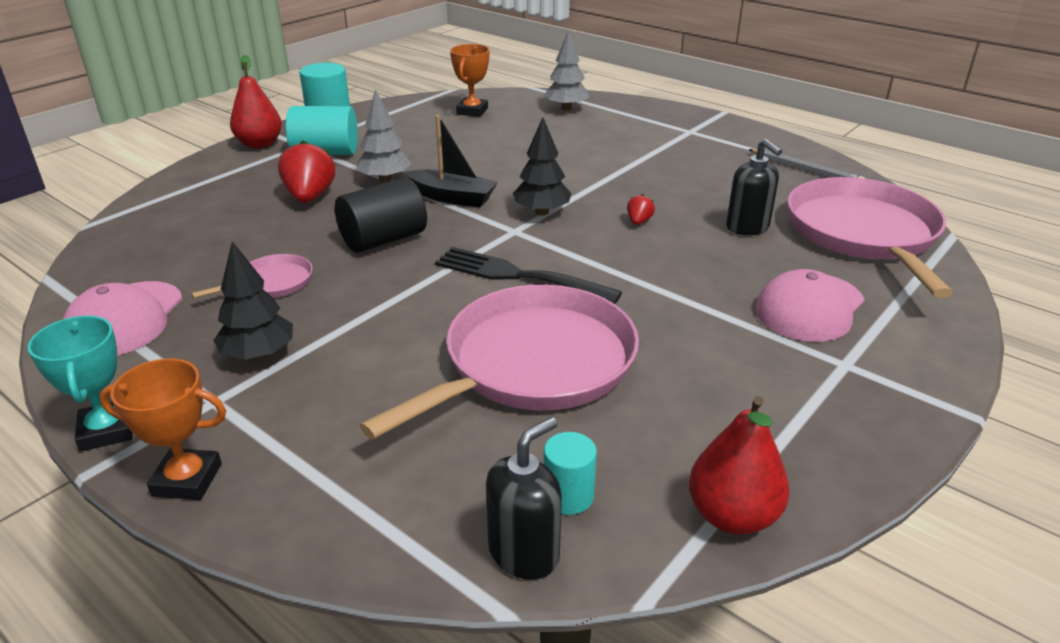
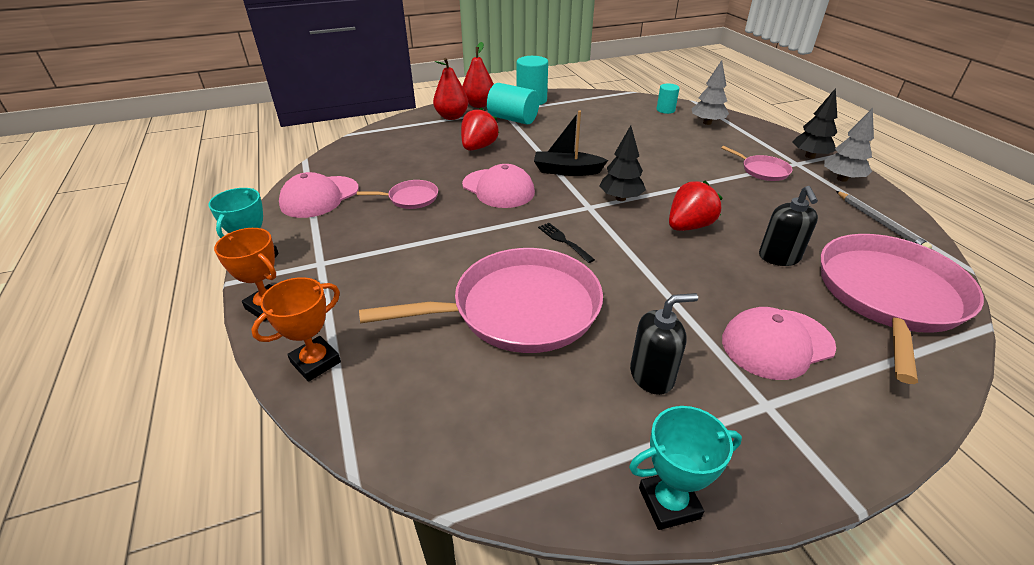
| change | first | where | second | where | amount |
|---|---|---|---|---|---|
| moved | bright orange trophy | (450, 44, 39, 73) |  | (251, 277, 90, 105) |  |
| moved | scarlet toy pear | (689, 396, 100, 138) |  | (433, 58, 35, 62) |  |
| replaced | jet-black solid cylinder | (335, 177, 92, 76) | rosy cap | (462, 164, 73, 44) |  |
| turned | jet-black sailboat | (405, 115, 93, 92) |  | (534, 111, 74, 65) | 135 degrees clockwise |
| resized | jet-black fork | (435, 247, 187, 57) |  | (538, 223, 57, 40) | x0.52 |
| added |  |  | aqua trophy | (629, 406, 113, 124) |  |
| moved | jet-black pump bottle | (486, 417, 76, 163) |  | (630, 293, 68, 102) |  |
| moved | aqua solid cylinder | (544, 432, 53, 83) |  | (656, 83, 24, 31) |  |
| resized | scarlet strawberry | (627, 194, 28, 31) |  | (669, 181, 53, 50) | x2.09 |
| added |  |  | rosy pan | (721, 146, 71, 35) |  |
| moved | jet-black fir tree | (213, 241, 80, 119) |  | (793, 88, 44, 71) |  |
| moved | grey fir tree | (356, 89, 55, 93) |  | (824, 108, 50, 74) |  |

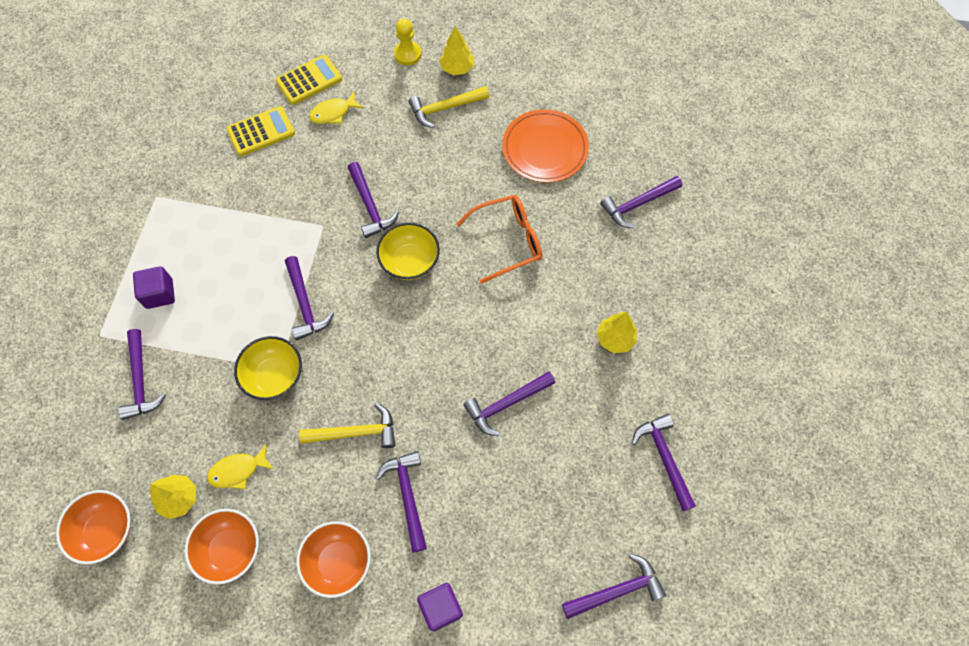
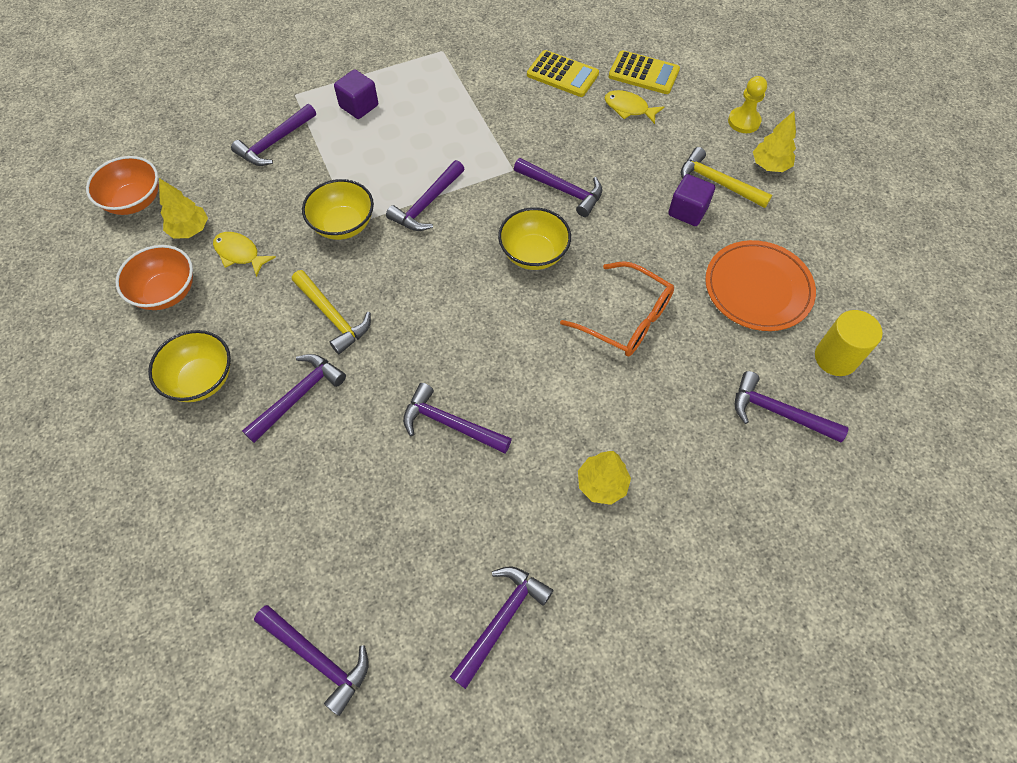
| change | first | where | second | where | amount |
|---|---|---|---|---|---|
| recoloured | bright orange serving bowl | (296, 521, 75, 77) | yellow serving bowl | (148, 330, 83, 72) |  |
| turned | purple claw hammer | (348, 162, 51, 76) |  | (514, 158, 88, 59) | 90 degrees counterclockwise |
| moved | purple solid cube | (417, 583, 46, 48) |  | (668, 174, 47, 52) |  |
| added |  |  | yellow solid cylinder | (815, 310, 68, 66) |  |

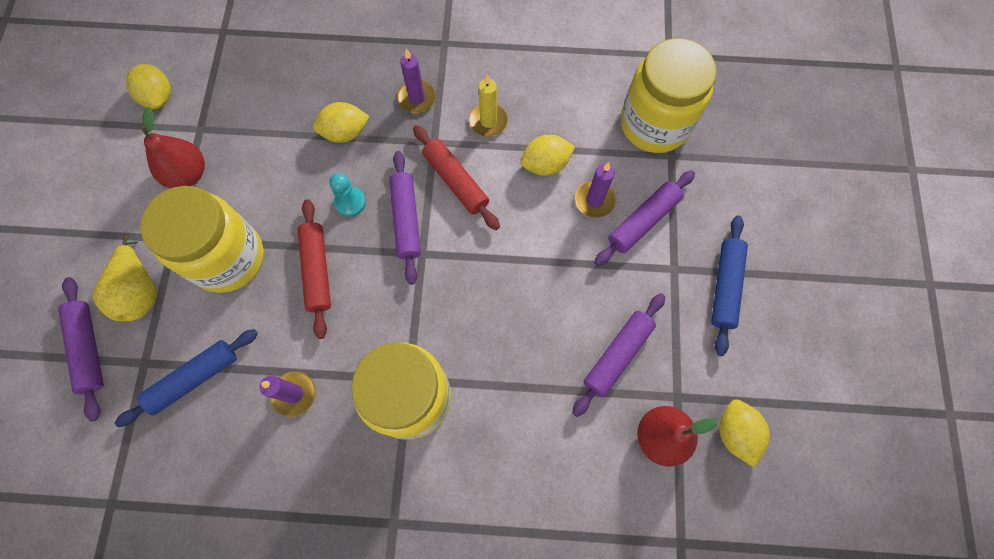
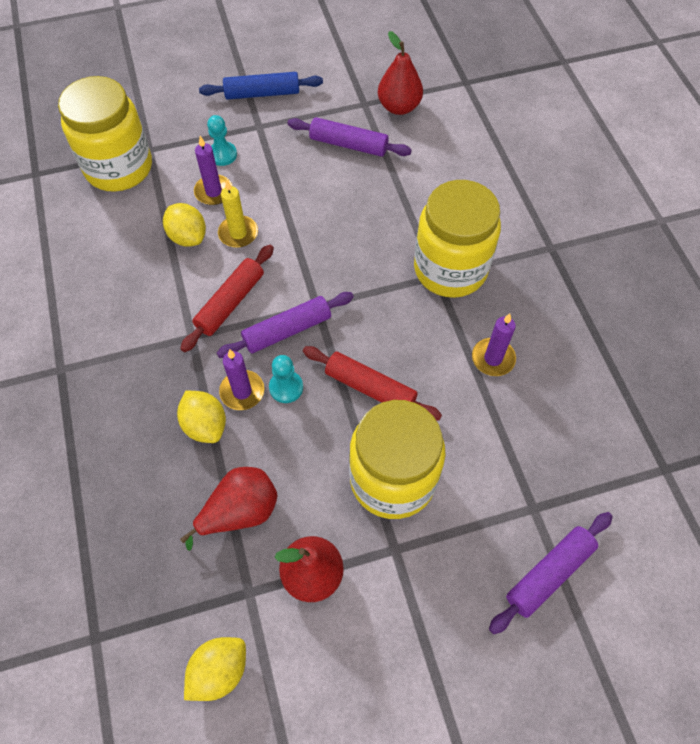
| change | first | where | second | where | amount |
|---|---|---|---|---|---|
| added |  |  | scarlet toy pear | (180, 467, 98, 84) |  |
| replaced | purple pastry roller | (594, 170, 101, 96) | aqua chess pawn | (207, 115, 30, 51) |  |
| moved | yellow pillar candle | (469, 74, 39, 63) |  | (218, 180, 40, 68) |  |
| moved | purple pillar candle | (397, 49, 39, 64) |  | (219, 349, 45, 61) |  |
| turned | scarlet pastry roller | (297, 199, 34, 140) |  | (303, 346, 139, 75) | 60 degrees clockwise |
| removed | yellow toy pear | (93, 234, 64, 87) |  |  |  |
| removed | blue pastry roller | (115, 329, 143, 98) |  |  |  |
| removed | yellow lemon | (719, 399, 51, 69) |  |  |  |

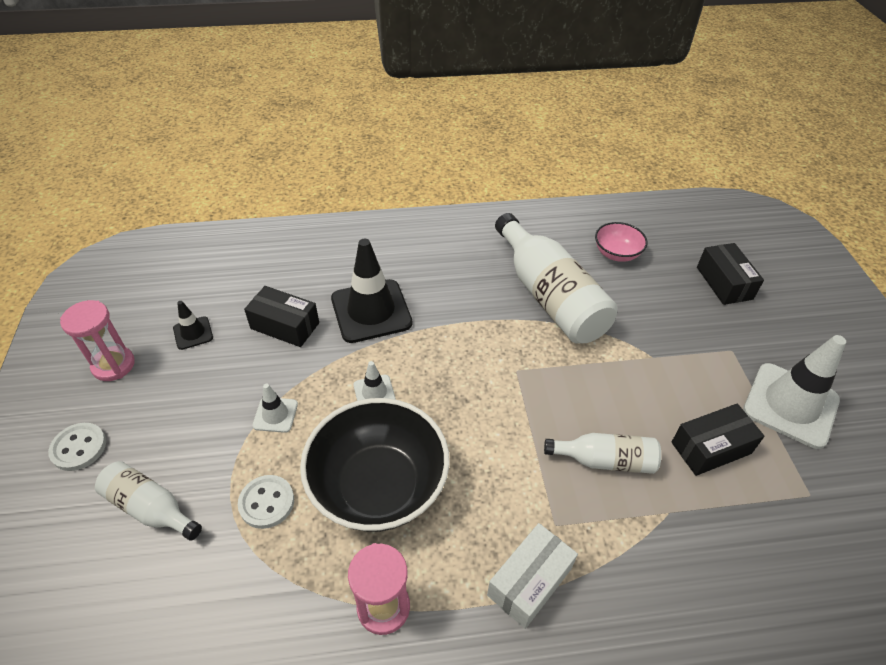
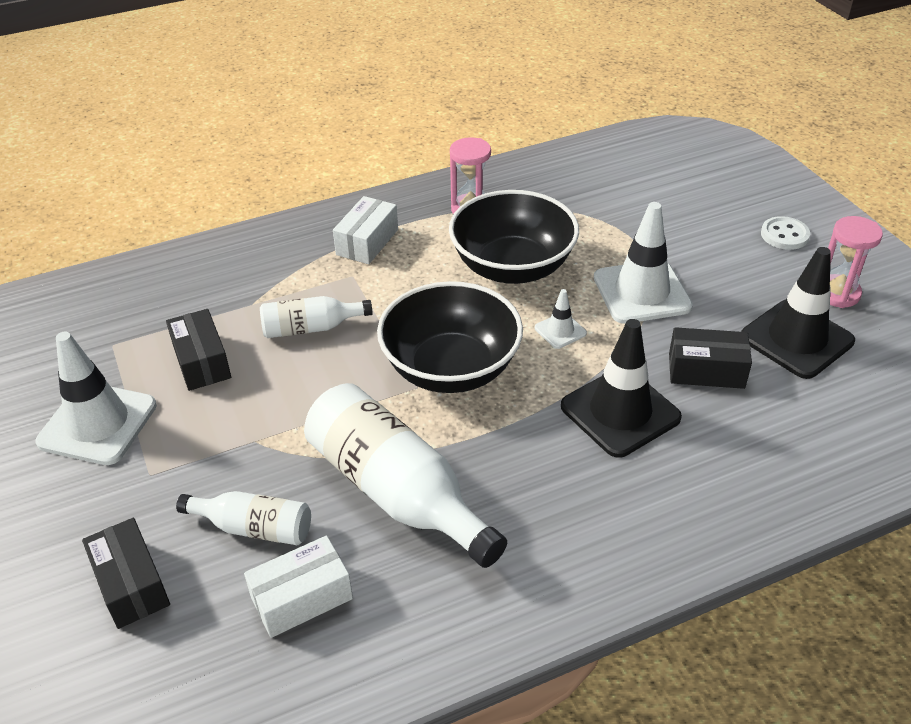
| change | first | where | second | where | amount |
|---|---|---|---|---|---|
| turned | jet-black package | (672, 404, 93, 72) |  | (166, 309, 65, 82) | 75 degrees counterclockwise |
| moved | pure white bottle | (95, 461, 107, 80) |  | (176, 491, 135, 54) |  |
| replaced | rosy serving bowl | (595, 222, 52, 40) | pure white package | (244, 535, 109, 103) |  |
| added |  |  | jet-black serving bowl | (377, 281, 146, 112) |  |
| resized | pure white traffic cone | (252, 384, 46, 49) |  | (594, 202, 99, 122) | x2.10 |
| resized | jet-black traffic cone | (173, 301, 40, 49) |  | (741, 247, 114, 132) | x2.10 |
| removed | pure white shirt button | (238, 475, 56, 54) |  |  |  |

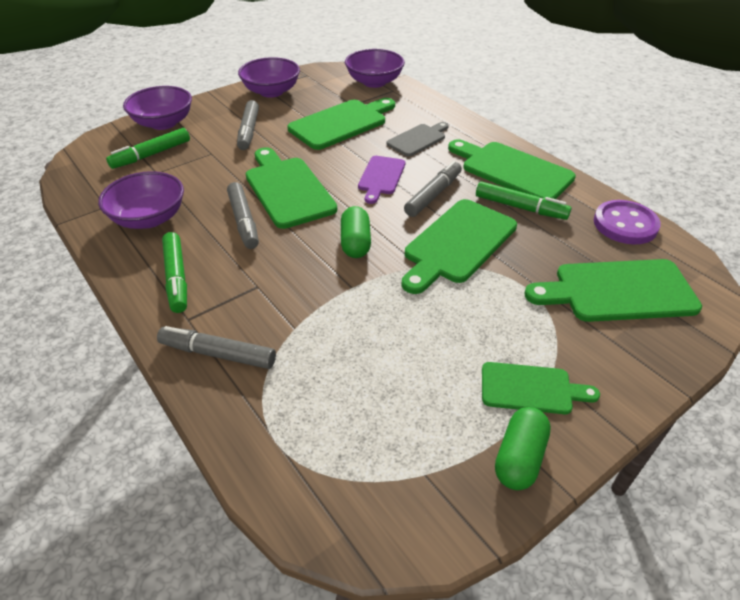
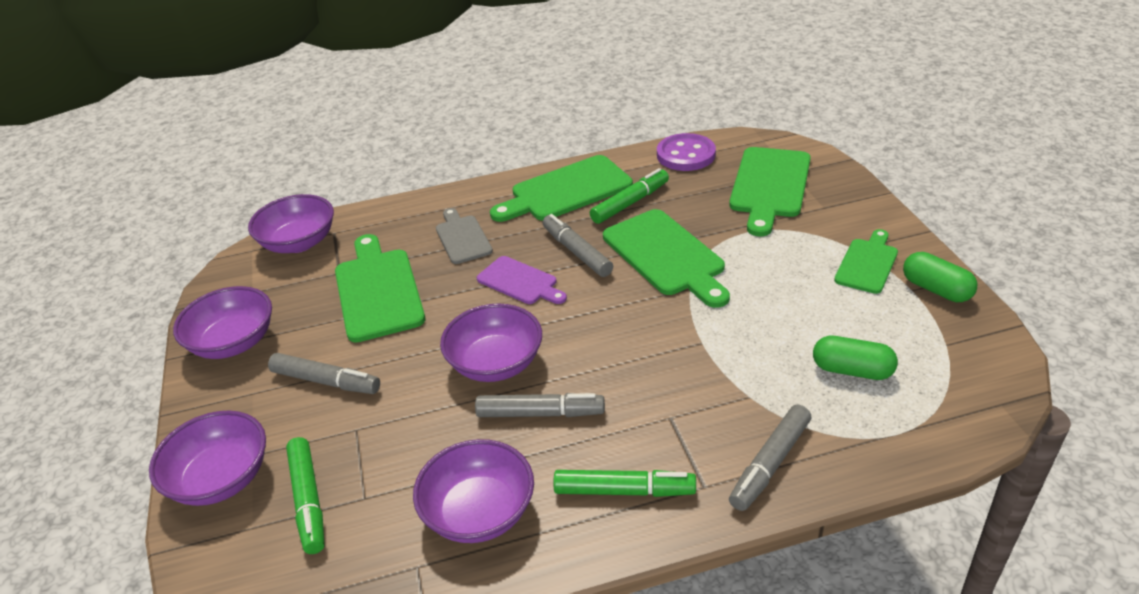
| change | first | where | second | where | amount |
|---|---|---|---|---|---|
| replaced | leaf-green cutting board | (246, 147, 91, 82) | purple serving bowl | (440, 303, 102, 79) |  |
| moved | leaf-green pill | (341, 206, 30, 52) |  | (813, 336, 85, 44) |  |

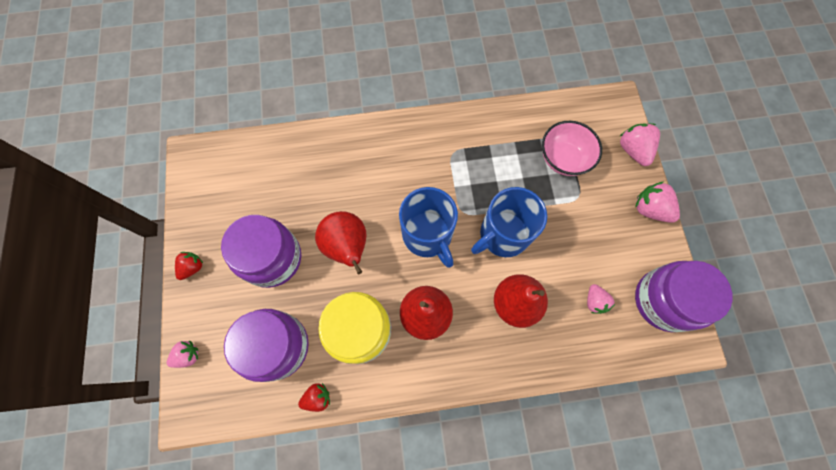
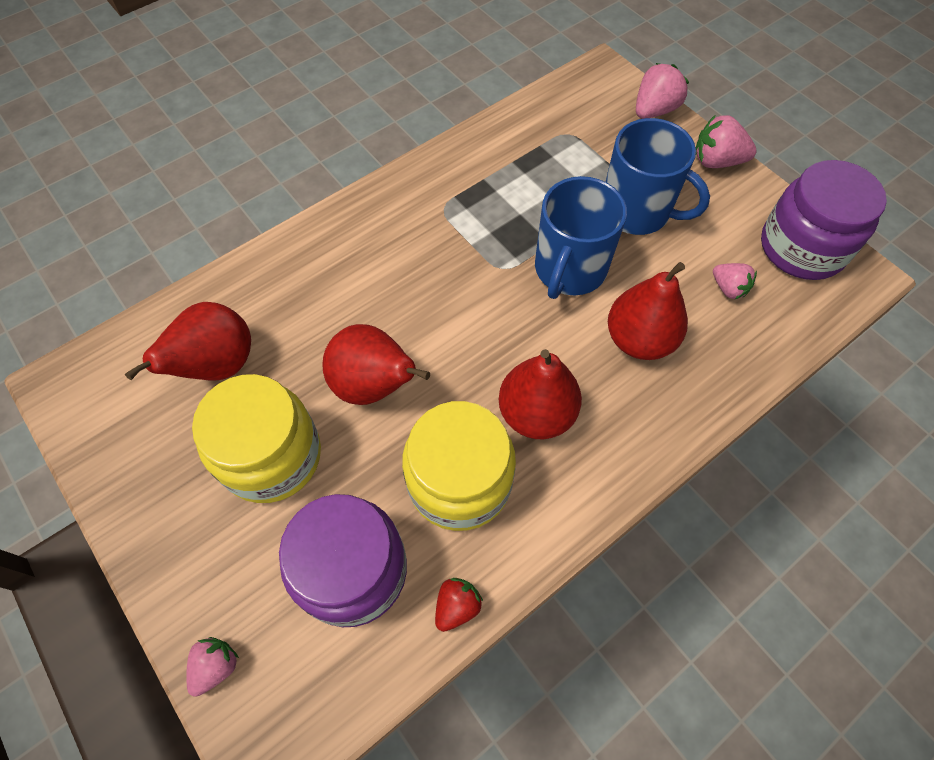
| change | first | where | second | where | amount |
|---|---|---|---|---|---|
| added |  |  | scarlet toy pear | (125, 302, 126, 79) |  |
| recoloured | purple preserve jar | (221, 215, 80, 73) | yellow preserve jar | (192, 374, 129, 129) |  |
| moved | blue coffee mug | (399, 187, 59, 81) |  | (606, 118, 104, 117) |  |
| turned | rosy strawberry | (619, 123, 41, 43) |  | (636, 63, 53, 56) | 90 degrees clockwise |
| removed | scarlet strawberry | (175, 252, 29, 28) |  |  |  |
| removed | rosy serving bowl | (542, 121, 60, 55) |  |  |  |

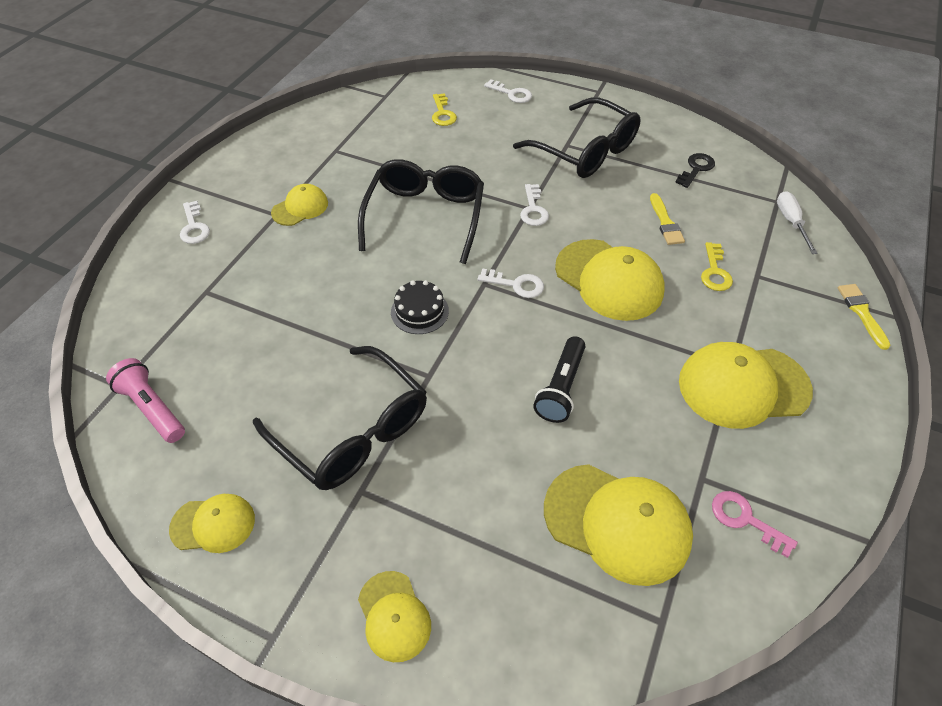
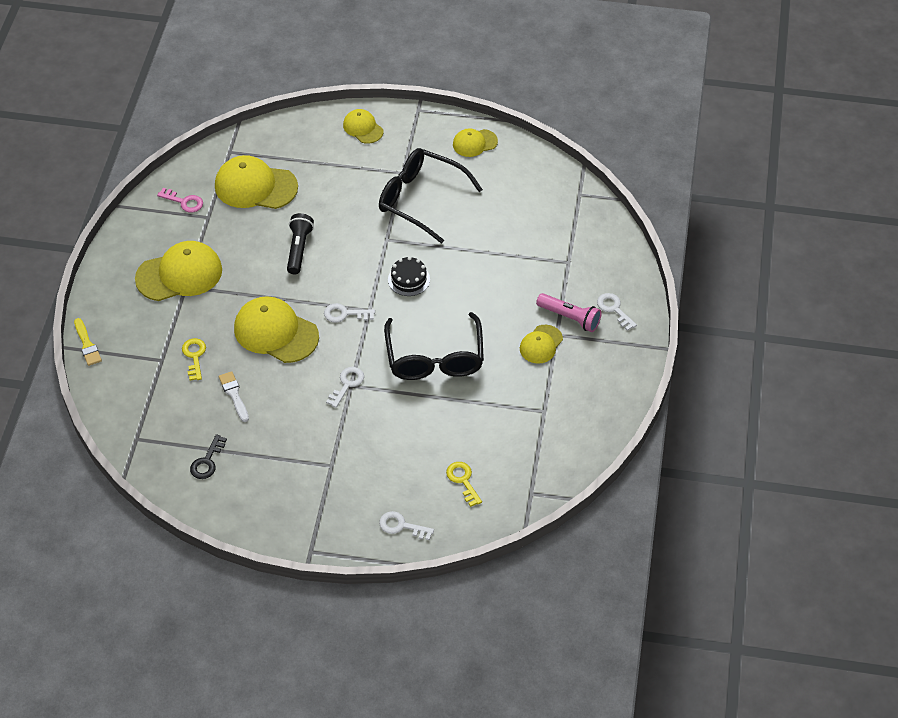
| change | first | where | second | where | amount |
|---|---|---|---|---|---|
| recoloured | yellow paint brush | (650, 193, 35, 52) | pure white paint brush | (219, 371, 30, 51) |  |
| turned | pure white key | (520, 184, 29, 42) |  | (326, 367, 38, 41) | 45 degrees clockwise |
| moved | rosy pocket torch | (106, 358, 79, 85) |  | (536, 293, 66, 39) |  |
| removed | jet-black eyeglasses | (513, 97, 127, 81) |  |  |  |
| removed | pure white hand screwdriver | (777, 191, 41, 63) |  |  |  |

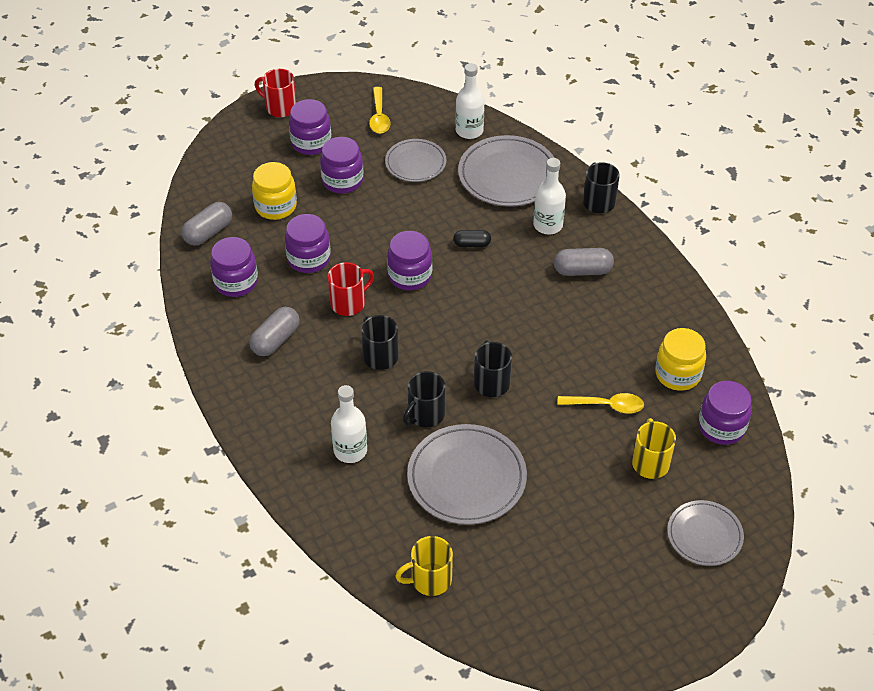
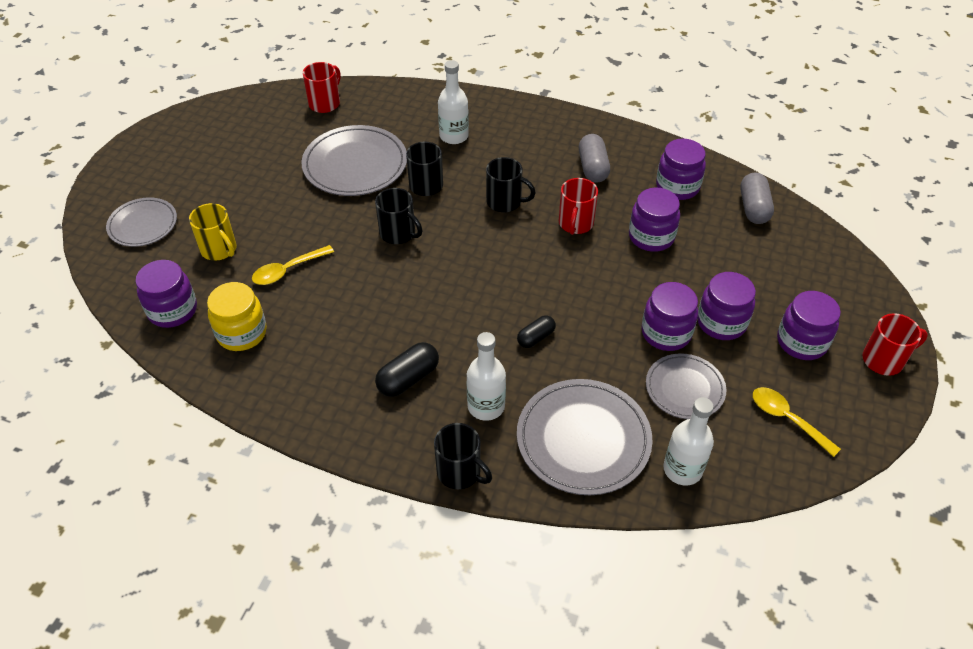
| change | first | where | second | where | amount |
|---|---|---|---|---|---|
| recoloured | yellow coffee mug | (395, 536, 58, 60) | scarlet coffee mug | (303, 62, 38, 51) |  |
| recoloured | grey pill | (554, 248, 60, 28) | jet-black pill | (375, 342, 64, 55) |  |
| moved | purple preserve jar | (387, 231, 45, 59) |  | (642, 282, 56, 69) |  |
| removed | yellow preserve jar | (252, 162, 45, 58) |  |  |  |

